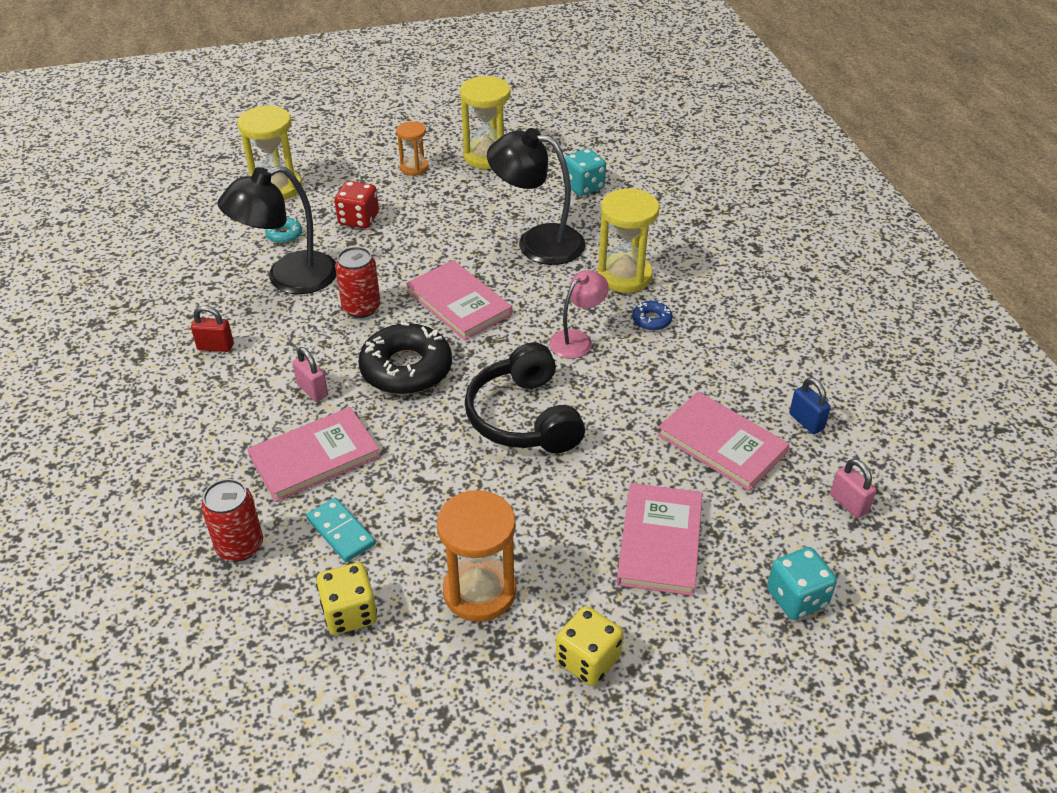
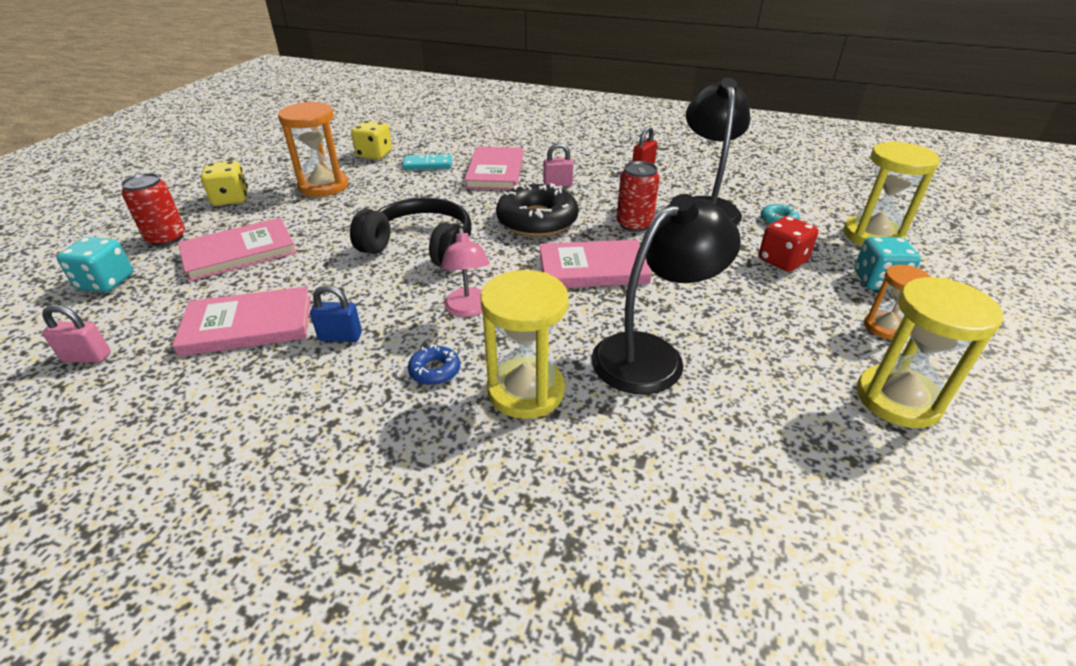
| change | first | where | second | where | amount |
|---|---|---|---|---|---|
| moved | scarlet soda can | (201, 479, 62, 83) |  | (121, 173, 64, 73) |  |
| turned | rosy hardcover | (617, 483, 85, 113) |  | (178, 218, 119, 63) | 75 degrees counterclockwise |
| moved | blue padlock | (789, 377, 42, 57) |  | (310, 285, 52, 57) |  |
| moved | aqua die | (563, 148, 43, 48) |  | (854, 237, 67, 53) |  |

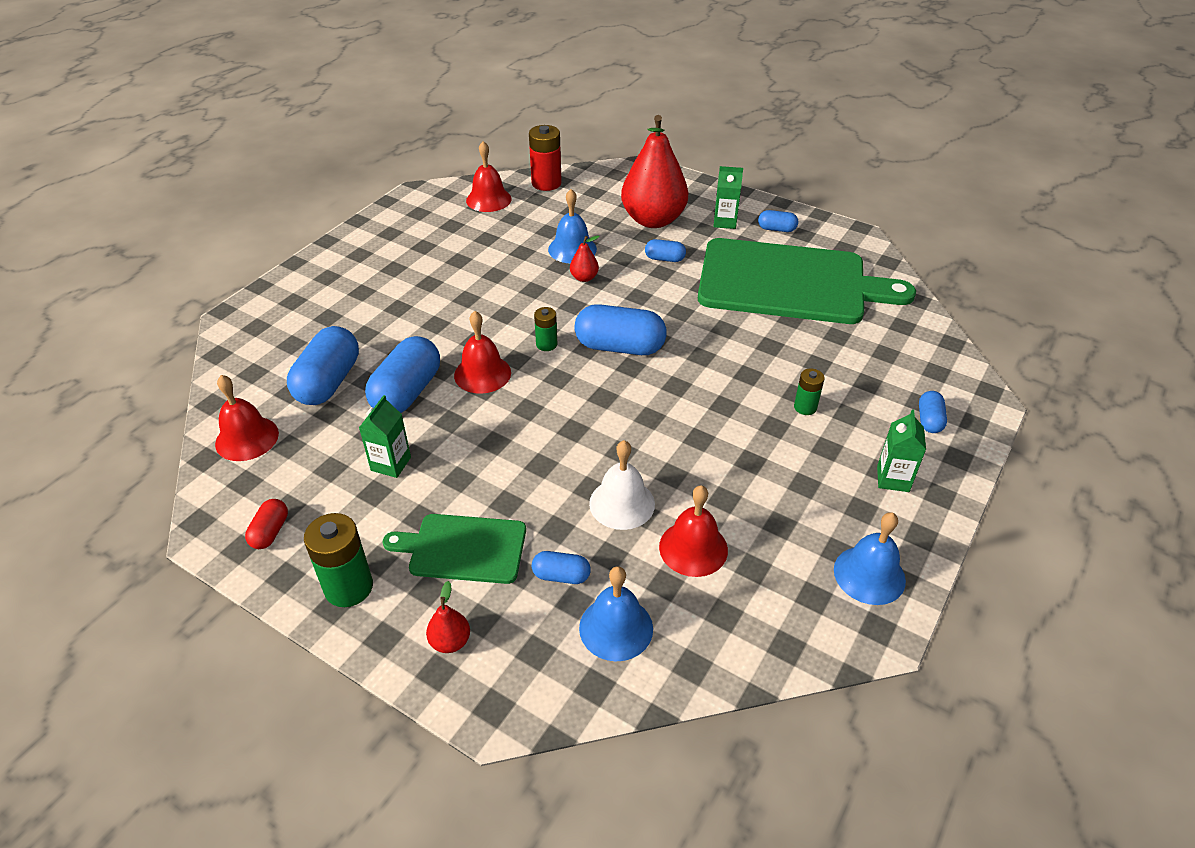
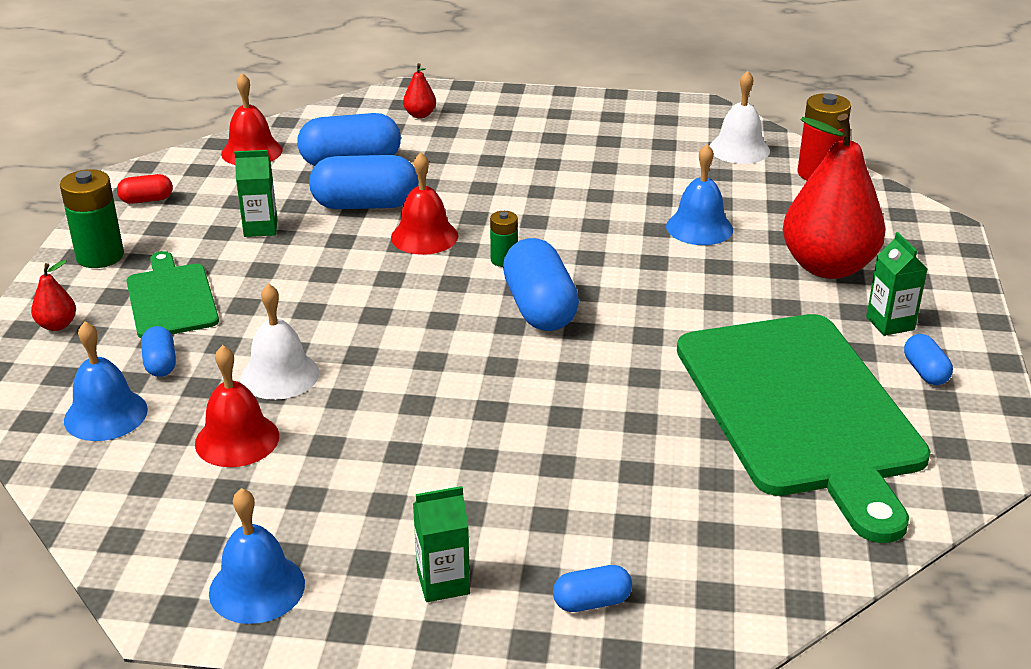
| change | first | where | second | where | amount |
|---|---|---|---|---|---|
| moved | scarlet toy pear | (570, 236, 30, 46) |  | (403, 63, 33, 55) |  |
| recoloured | scarlet school bell | (466, 141, 46, 71) | pure white school bell | (709, 71, 61, 93) |  |
| removed | blue pill | (645, 239, 41, 23) |  |  |  |
| removed | leaf-green battery | (794, 368, 31, 47) |  |  |  |

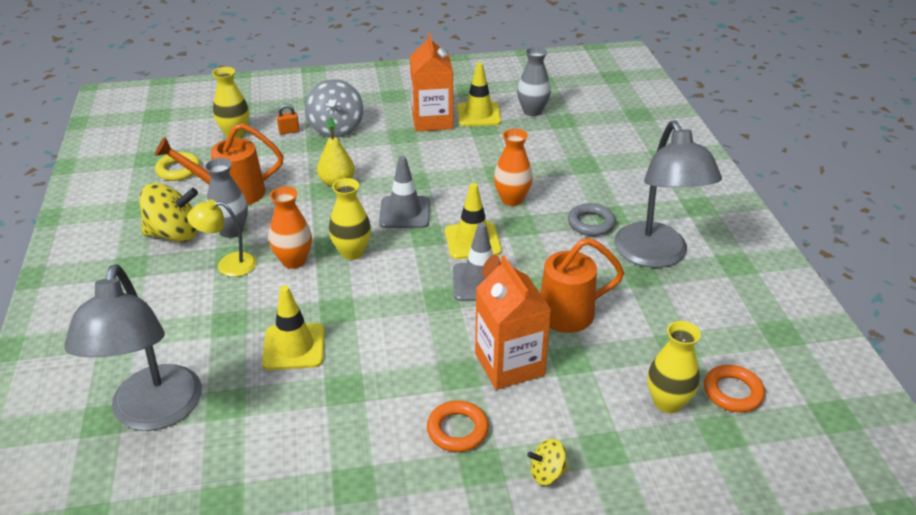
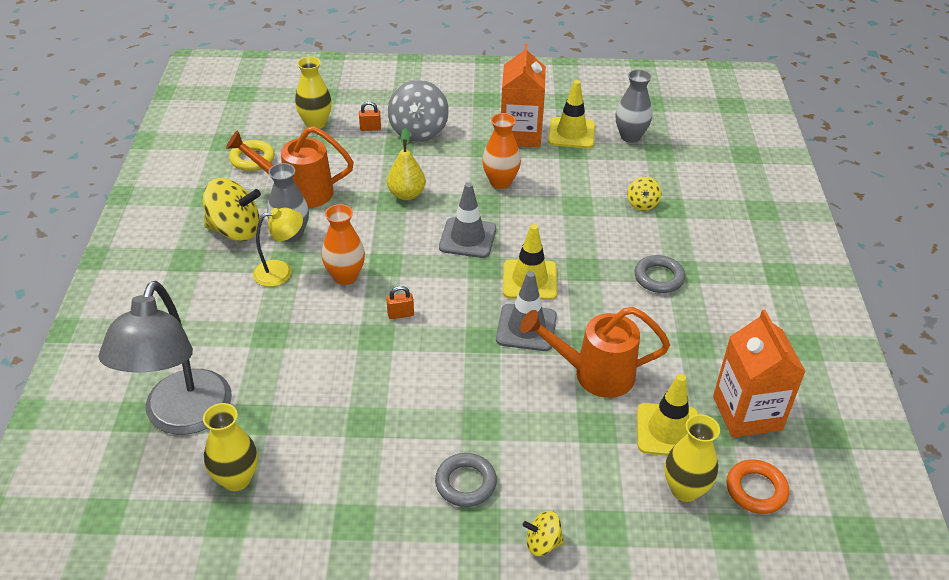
| change | first | where | second | where | amount |
|---|---|---|---|---|---|
| moved | yellow tall vase | (329, 178, 42, 82) |  | (203, 403, 55, 88) |  |
| turned | yellow lamp | (187, 199, 69, 78) |  | (253, 208, 50, 79) | 150 degrees clockwise |
| added |  |  | bright orange padlock | (386, 286, 28, 33) |  |
| recoloured | bright orange ring | (427, 400, 62, 52) | grey ring | (435, 453, 62, 54) |  |
| moved | bright orange tall vase | (494, 129, 39, 77) |  | (482, 113, 39, 76) |  |
| added |  |  | yellow toy top | (627, 177, 34, 34) |  |
| moved | yellow traffic cone | (262, 285, 63, 85) |  | (637, 374, 62, 82) |  |
| moved | bright orange juice carton | (475, 255, 76, 135) |  | (713, 309, 93, 129) |  |
| removed | grey lamp | (614, 120, 108, 148) |  |  |  |

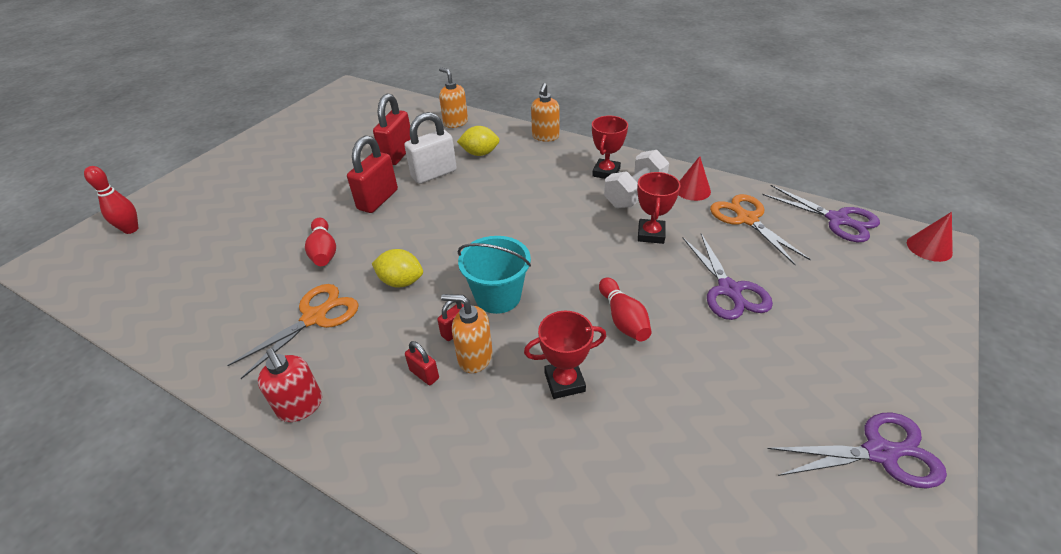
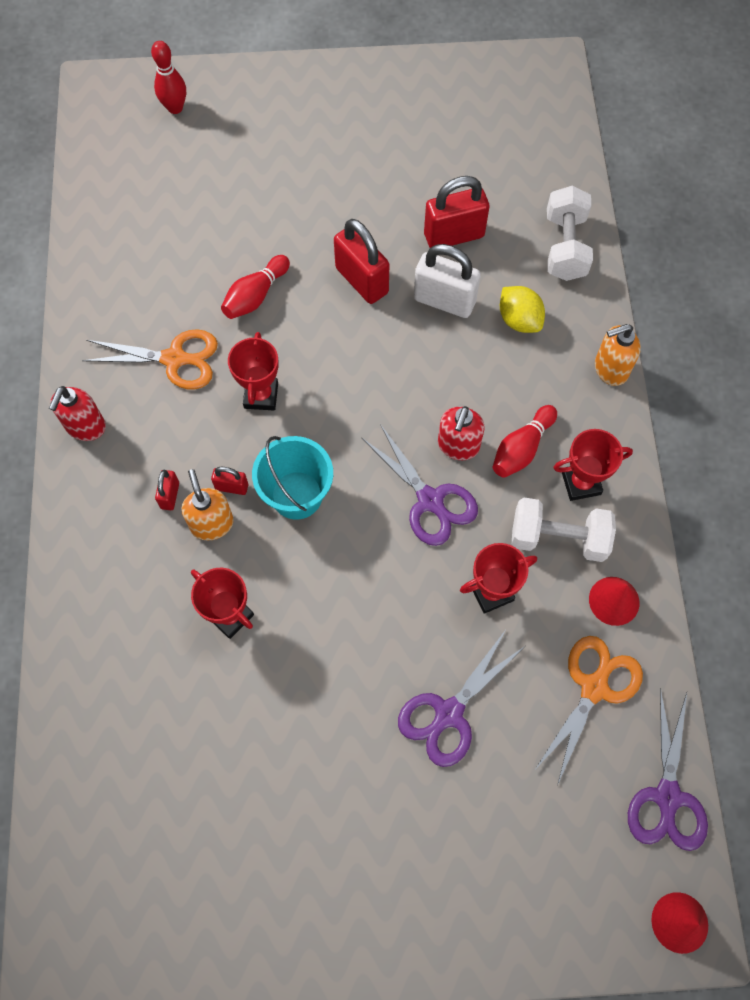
| change | first | where | second | where | amount |
|---|---|---|---|---|---|
| replaced | yellow lemon | (372, 249, 51, 39) | scarlet trophy | (228, 332, 50, 78) |  |
| turned | scarlet padlock | (347, 136, 51, 77) |  | (334, 219, 55, 85) | 60 degrees clockwise |
| moved | purple pair of scissors | (767, 413, 180, 76) |  | (361, 424, 117, 122) |  |
| added |  |  | scarlet pump bottle | (438, 406, 47, 54) |  |
| moved | scarlet bowling pin | (599, 278, 53, 63) |  | (493, 405, 64, 73) |  |
| replaced | bright orange pump bottle | (439, 67, 29, 61) | pure white hand weight | (547, 186, 46, 95) |  |

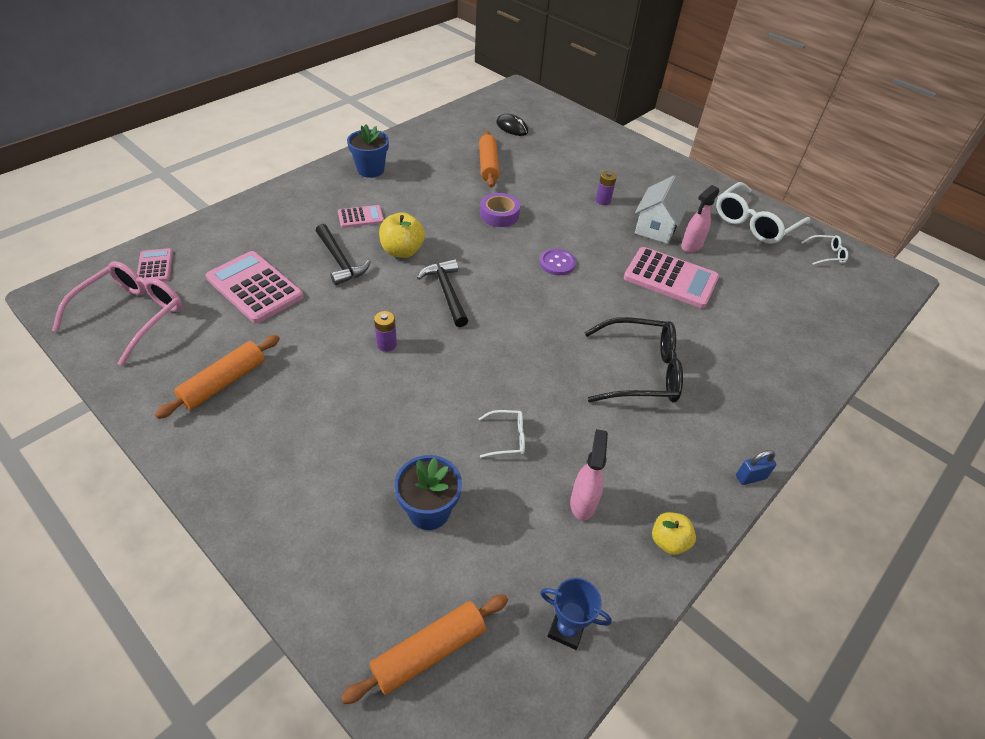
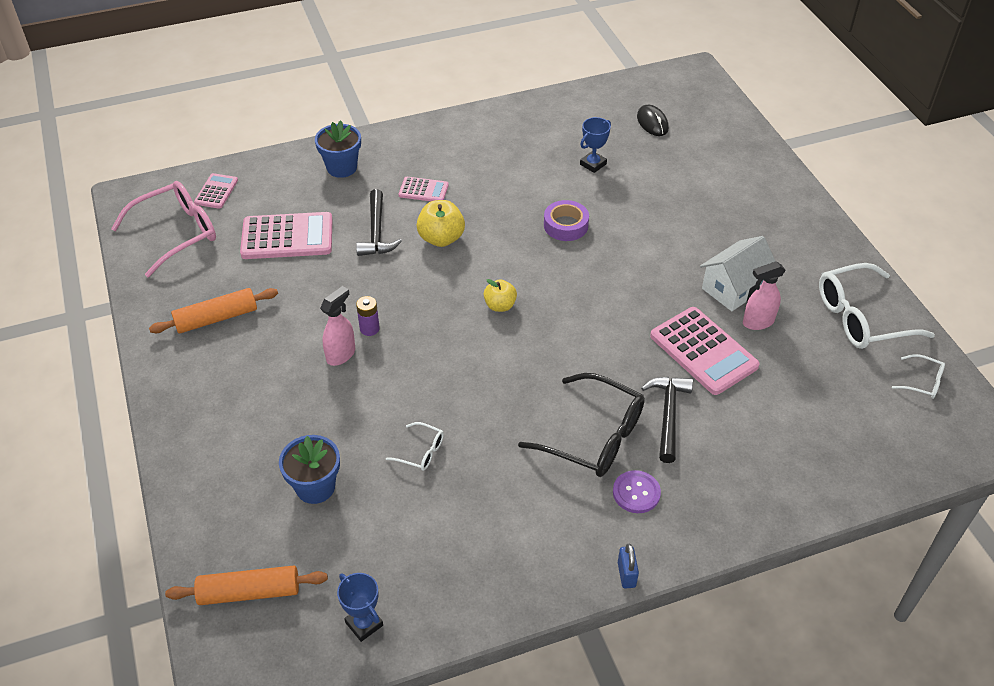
| change | first | where | second | where | amount |
|---|---|---|---|---|---|
| turned | rosy adding machine | (205, 251, 99, 72) |  | (240, 212, 93, 47) | 105 degrees clockwise |
| moved | blue flower pot | (347, 124, 42, 54) |  | (315, 120, 46, 58) |  |
| moved | rosy spray cleaner | (570, 429, 38, 92) |  | (320, 286, 35, 80) |  |
| moved | yellow apple fruit | (652, 512, 44, 43) |  | (484, 279, 33, 33) |  |
| replaced | bright orange pastry roller | (479, 131, 21, 57) | blue trophy | (580, 117, 31, 56) |  |
| moved | purple shirt button | (539, 249, 37, 26) |  | (613, 470, 48, 43) |  |
| turned | blue padlock | (736, 450, 40, 35) |  | (618, 544, 21, 45) | 75 degrees clockwise |
| moved | jet-black claw hammer | (417, 259, 51, 68) |  | (641, 377, 52, 86) |  |
| removed | purple battery | (596, 171, 21, 34) |  |  |  |

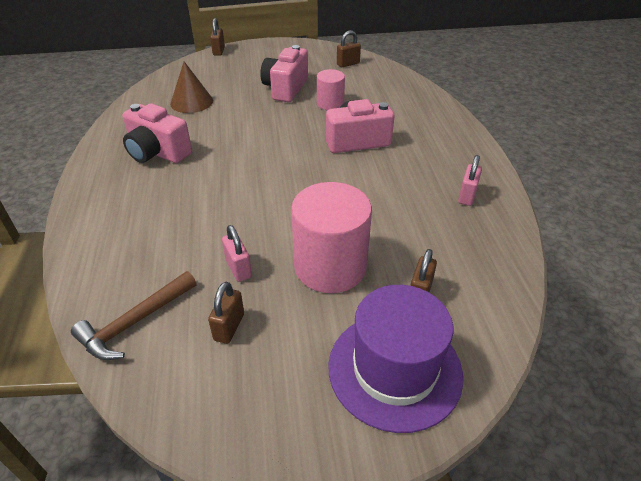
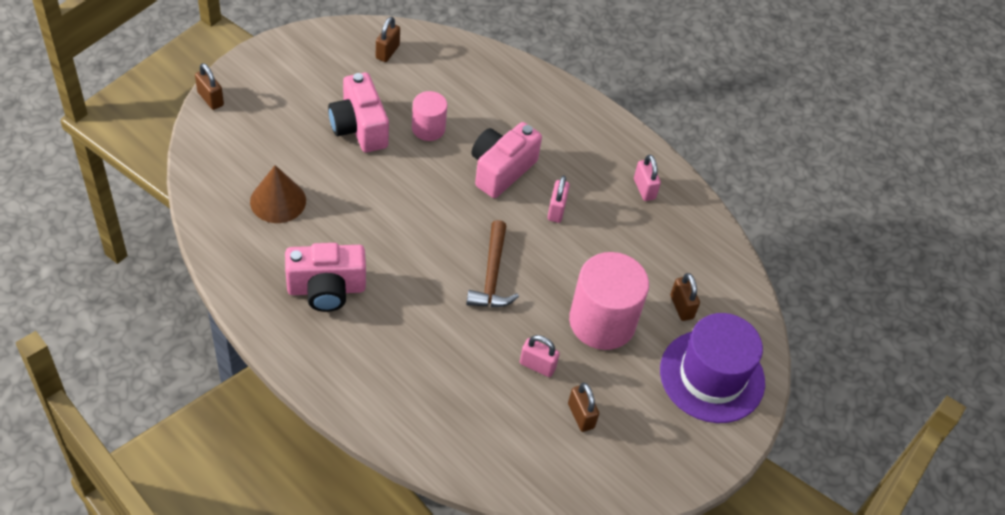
| change | first | where | second | where | amount |
|---|---|---|---|---|---|
| moved | dark brown claw hammer | (71, 271, 126, 89) |  | (466, 220, 53, 87) |  |
| added |  |  | rosy padlock | (547, 175, 23, 48) |  |

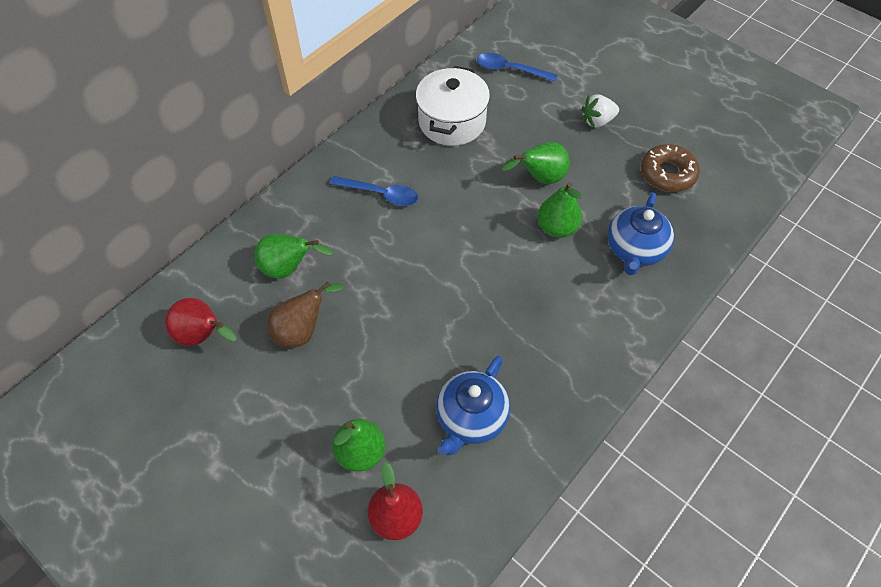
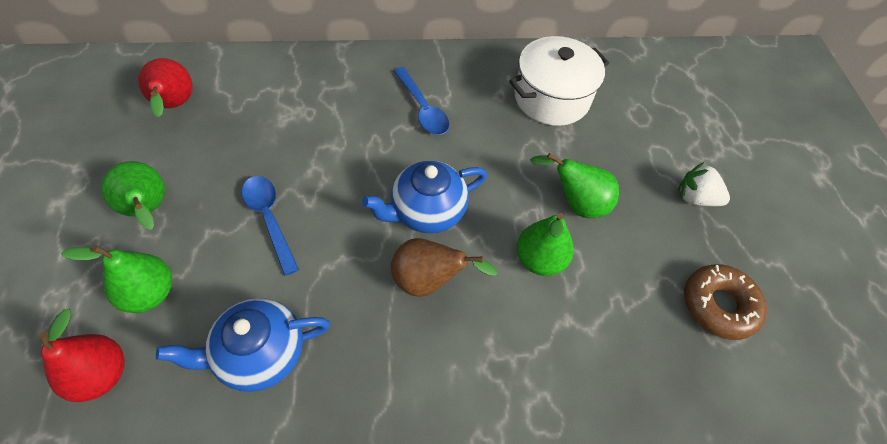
| change | first | where | second | where | amount |
|---|---|---|---|---|---|
| moved | leaf-green toy pear | (254, 234, 79, 45) |  | (101, 161, 64, 69) |  |
| moved | blue tablespoon | (477, 53, 81, 29) |  | (242, 176, 57, 100) |  |
| moved | blue china teapot | (608, 192, 66, 83) |  | (362, 160, 125, 73) |  |
| moved | dark brown toy pear | (267, 282, 77, 66) |  | (391, 238, 107, 59) |  |

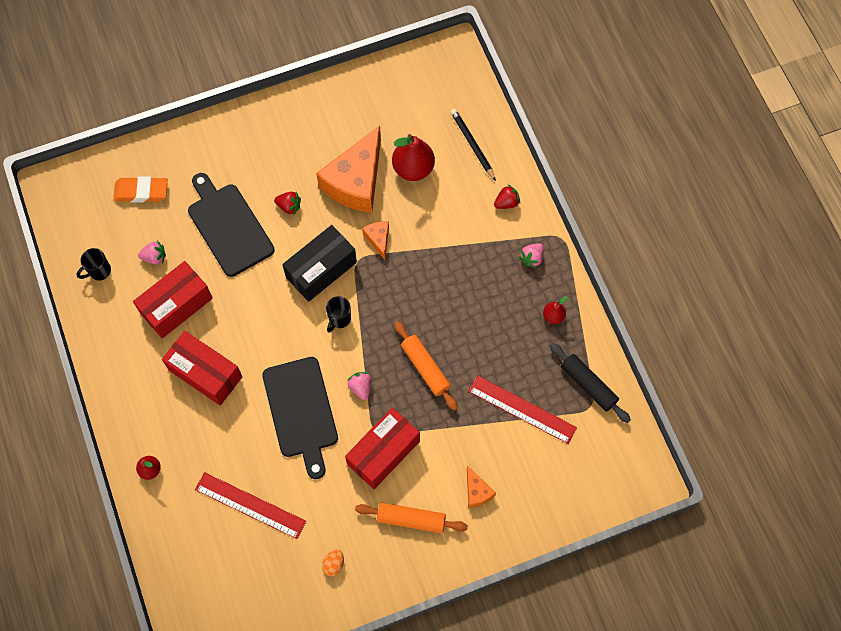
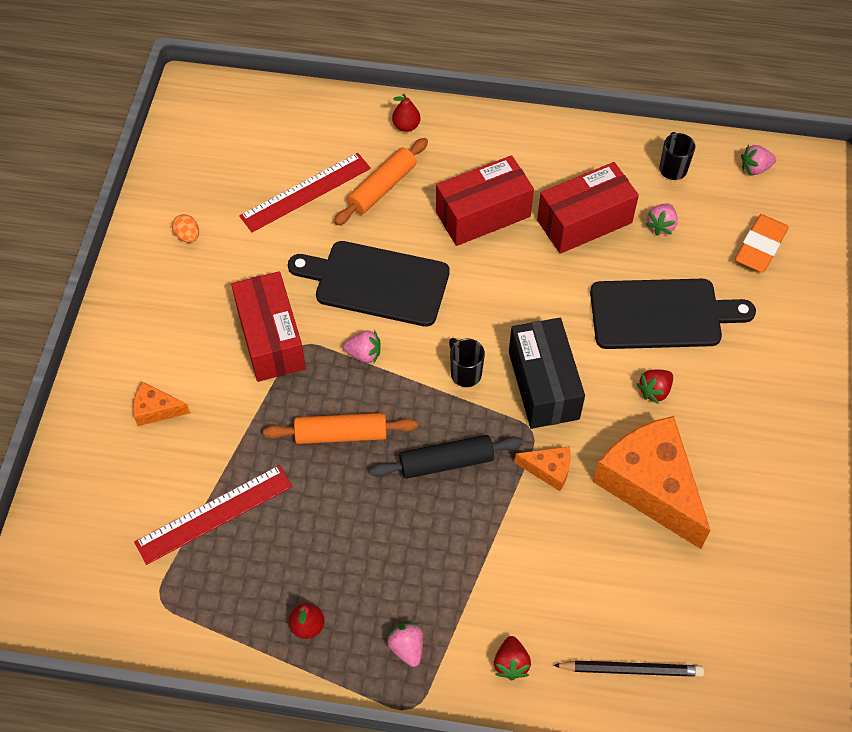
| change | first | where | second | where | amount |
|---|---|---|---|---|---|
| moved | bright orange pastry roller | (355, 503, 113, 30) |  | (334, 138, 94, 87) |  |
| moved | jet-black pastry roller | (550, 343, 81, 80) |  | (370, 435, 153, 44) |  |
| turned | scarlet package | (133, 261, 80, 77) |  | (537, 162, 102, 92) | 75 degrees clockwise |
| added |  |  | rosy strawberry | (741, 144, 35, 31) |  |
| removed | scarlet toy pear | (392, 134, 43, 47) |  |  |  |

